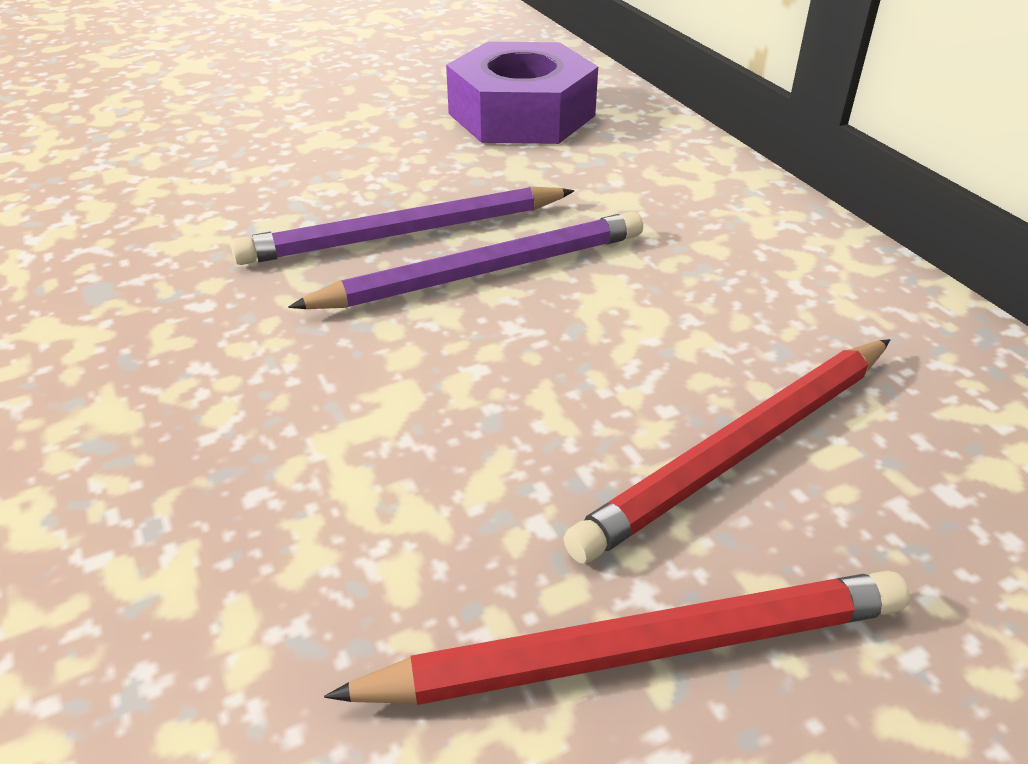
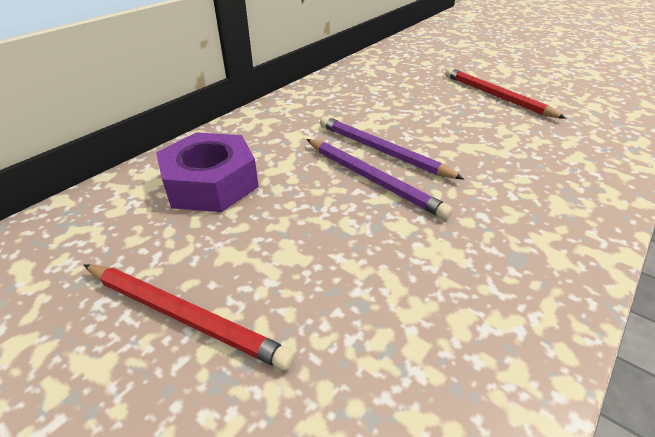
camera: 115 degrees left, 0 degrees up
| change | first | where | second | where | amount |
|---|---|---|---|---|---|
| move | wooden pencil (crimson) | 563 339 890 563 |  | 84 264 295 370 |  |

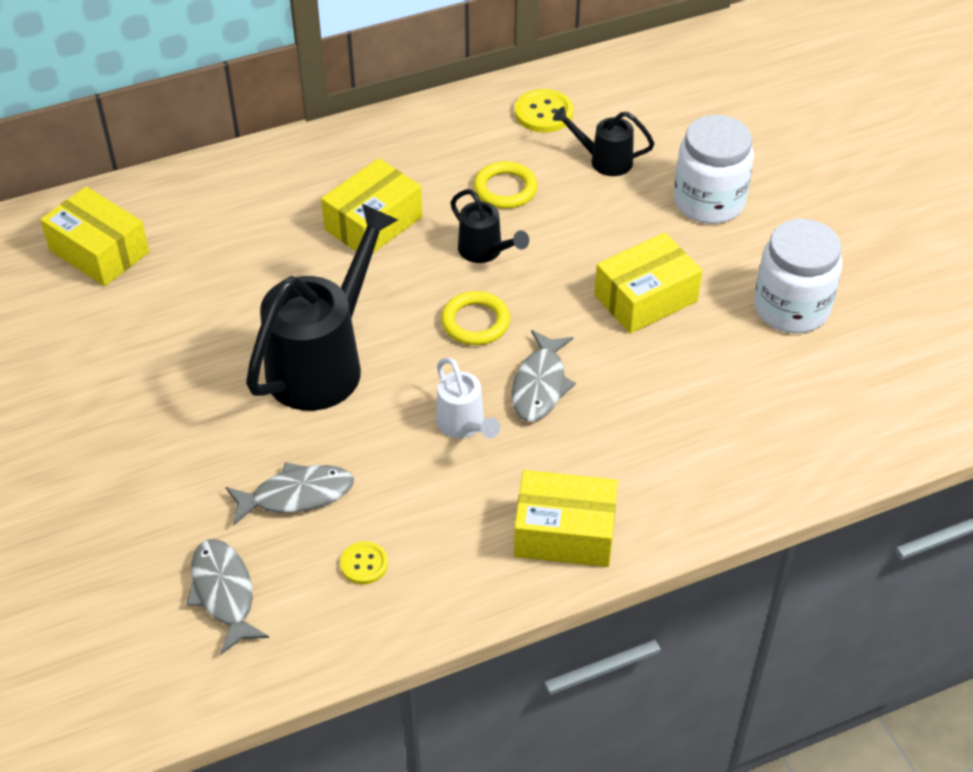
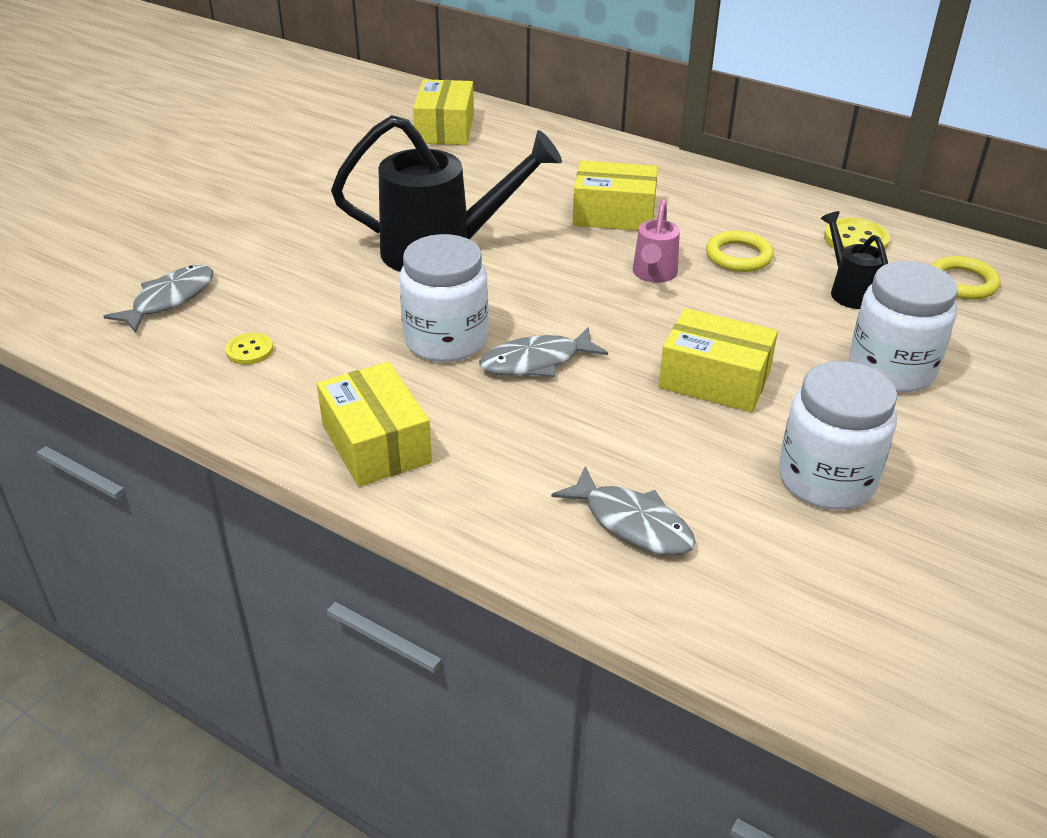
camera: 55 degrees right, 10 degrees down
| change | first | where | second | where | amount |
|---|---|---|---|---|---|
| move | fish (grey) | 226 462 354 526 |  | 551 466 696 556 |  |
| replace | sprinkling can (pure white) | 436 358 500 438 | jar (pure white) | 399 234 488 362 |  |
| move | torus (yellow) | 441 291 510 345 |  | 931 256 1001 300 |  |
| recolor | sprinkling can (black) | 450 189 529 263 | sprinkling can (pink) | 633 200 680 283 |  |

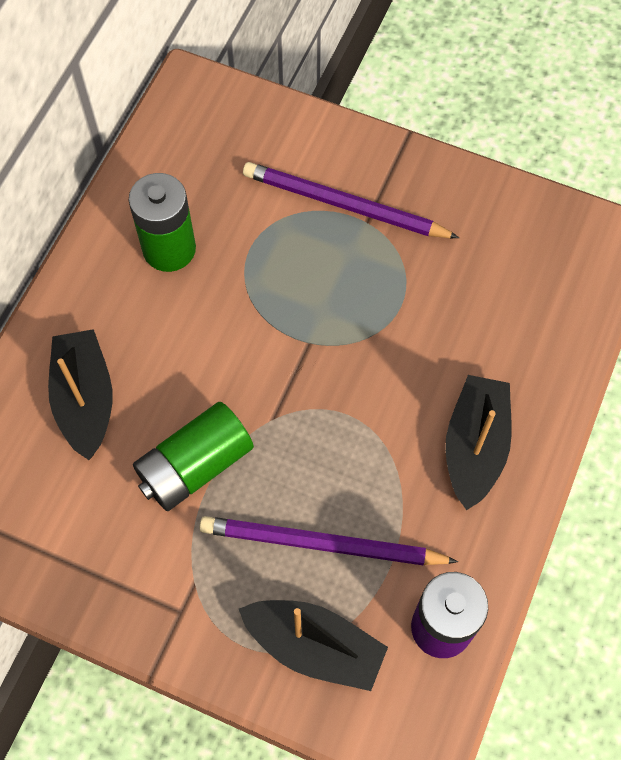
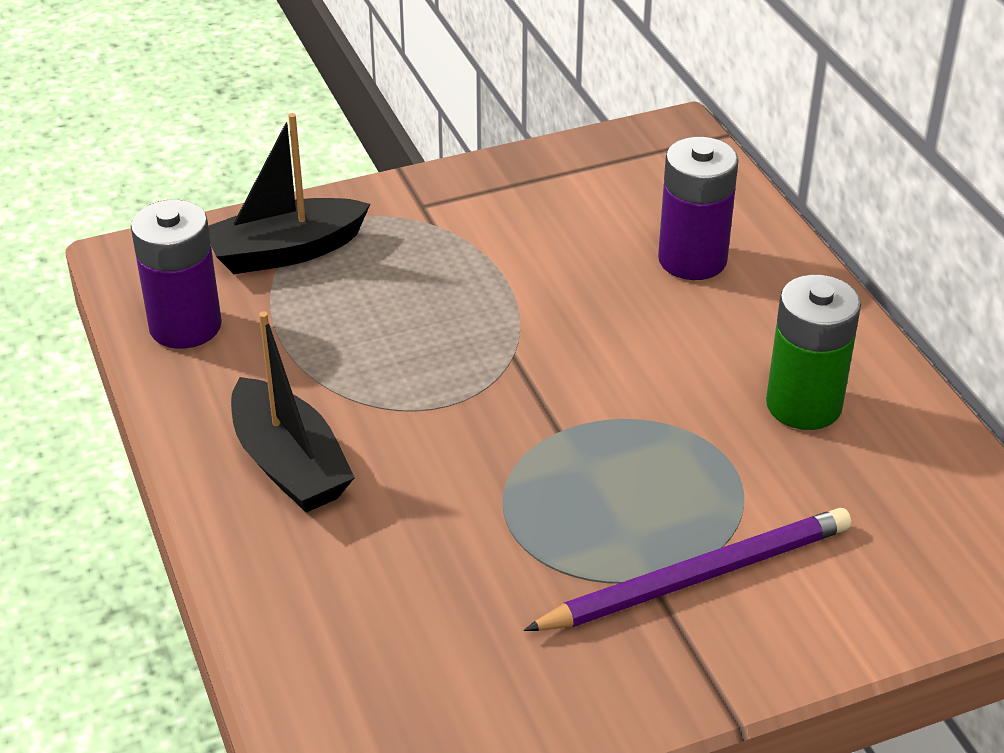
camera: 135 degrees right, 25 degrees down
| change | first | where | second | where | amount |
|---|---|---|---|---|---|
| replace | toy boat (black) | 48 329 112 460 | power cell (purple) | 658 137 739 280 |  |
| delete | power cell (green) | 133 402 254 511 |  |  |  |
| delete | wooden pencil (purple) | 200 516 459 565 |  |  |  |

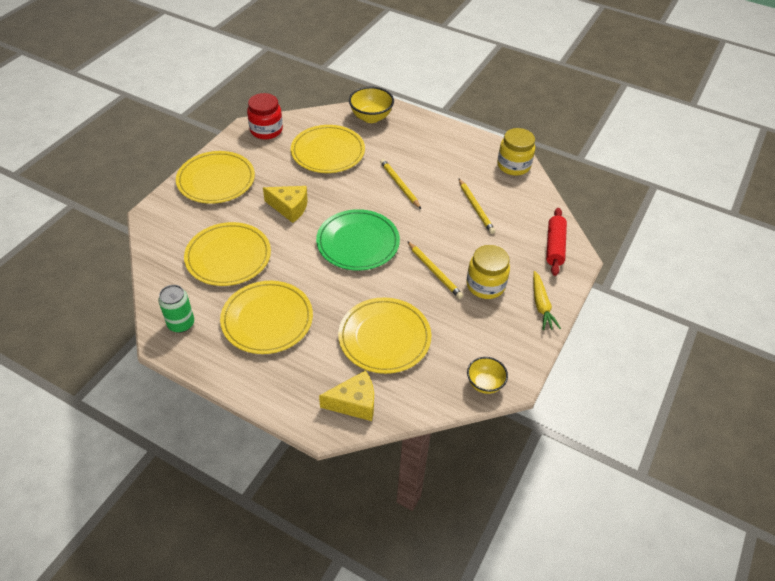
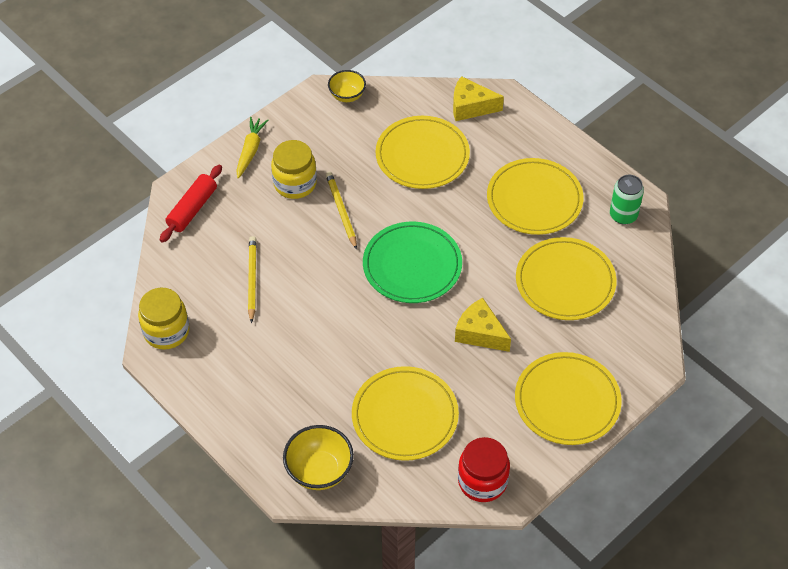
camera: 160 degrees left, 5 degrees up
| change | first | where | second | where | amount |
|---|---|---|---|---|---|
| delete | wooden pencil (yellow) | 380 159 421 209 |  |  |  |

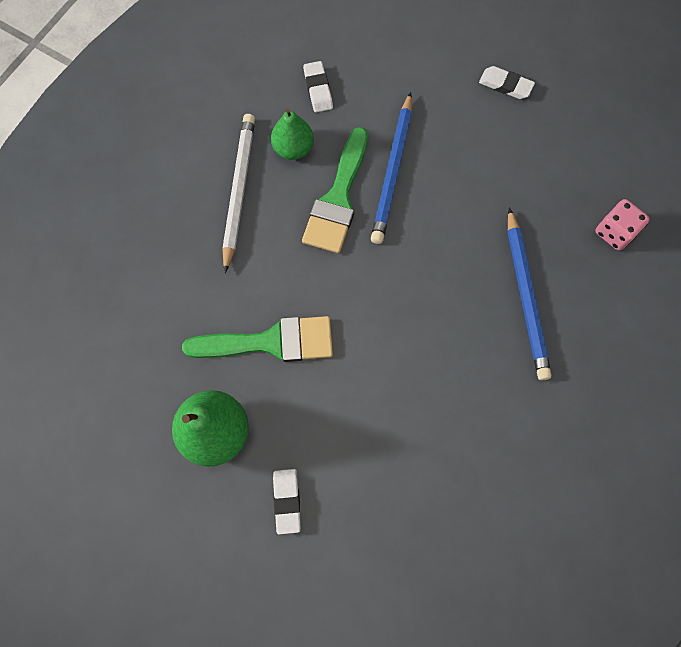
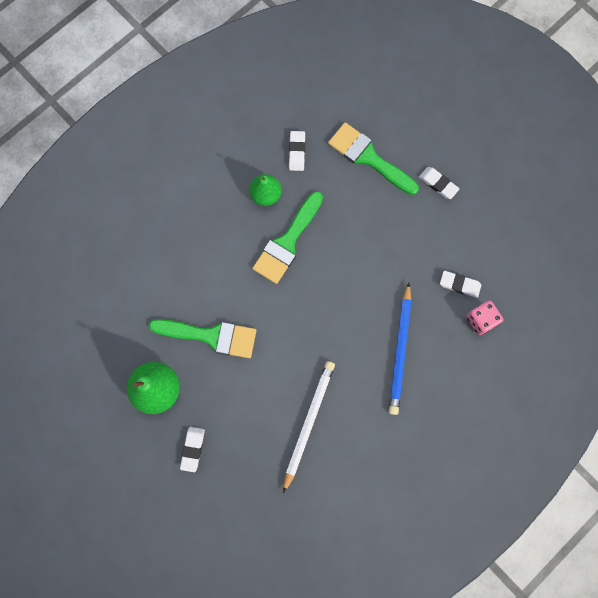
camera: 15 degrees right, 5 degrees up
| change | first | where | second | where | amount |
|---|---|---|---|---|---|
| move | wooden pencil (pure white) | 223 114 255 273 |  | 283 361 335 493 |  |
| delete | wooden pencil (blue) | 371 92 412 244 |  |  |  |
| insert |  |  | paint brush (green) | 328 122 419 195 |  |
| insert |  |  | gum eraser (pure white) | 440 271 482 298 |  |

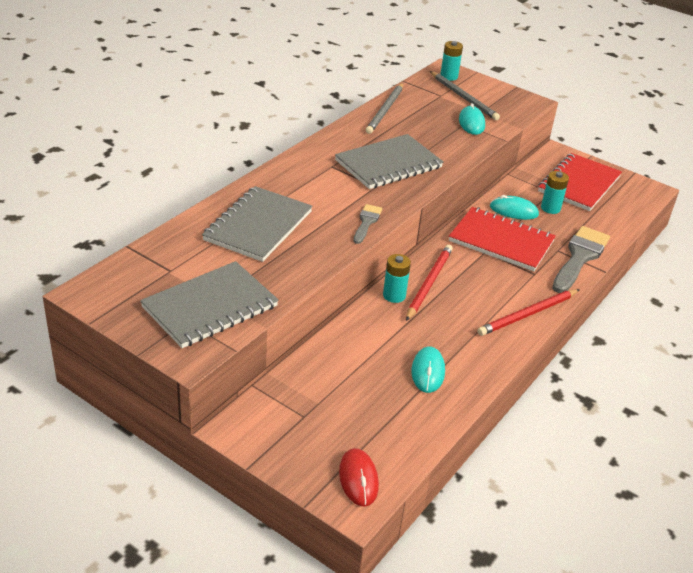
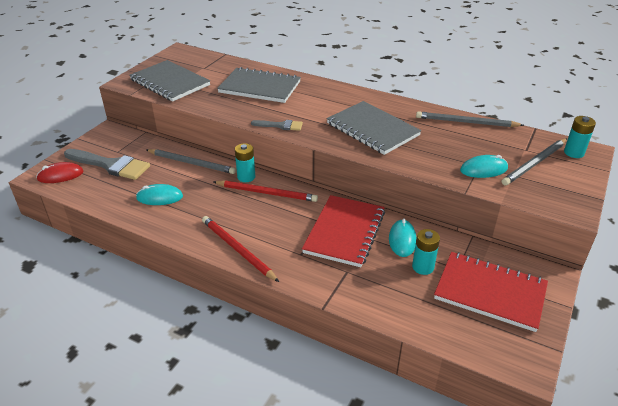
camera: 85 degrees right, 0 degrees up
| change | first | where | second | where | amount |
|---|---|---|---|---|---|
| move | paint brush (grey) | 552 226 610 293 |  | 64 149 150 180 |  |
| insert |  |  | wooden pencil (grey) | 147 149 236 174 |  |

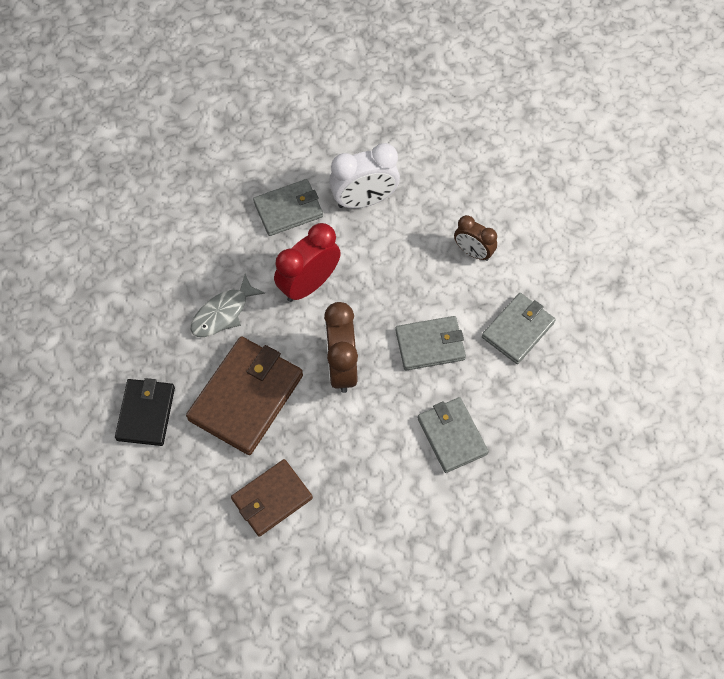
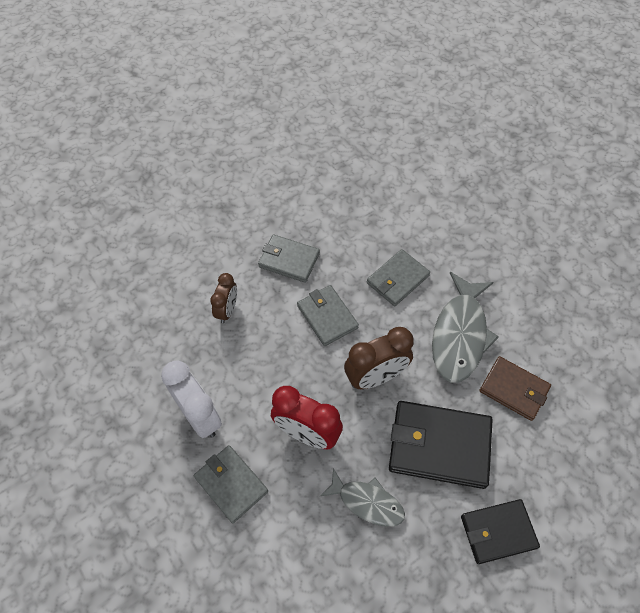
camera: 110 degrees left, 5 degrees down
| change | first | where | second | where | amount |
|---|---|---|---|---|---|
| recolor | card wallet (russet) | 186 336 303 455 | card wallet (black) | 389 401 493 489 |  |
| insert |  |  | fish (grey) | 432 272 499 383 |  |

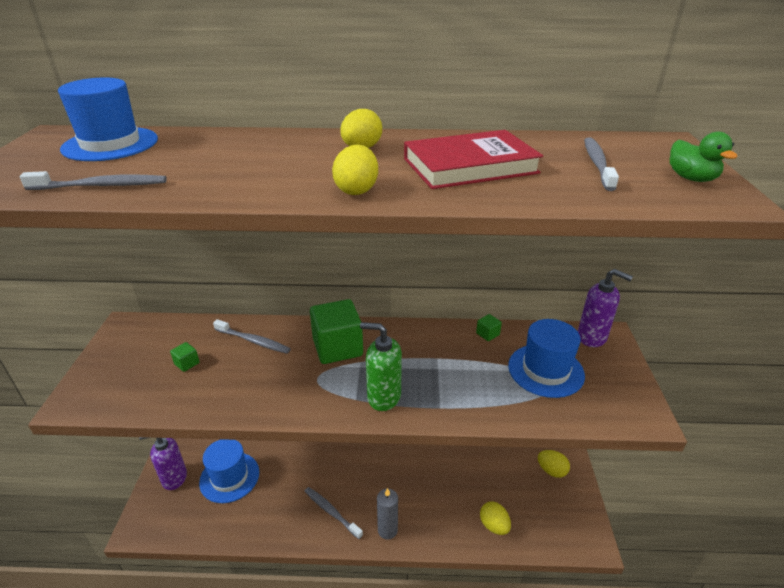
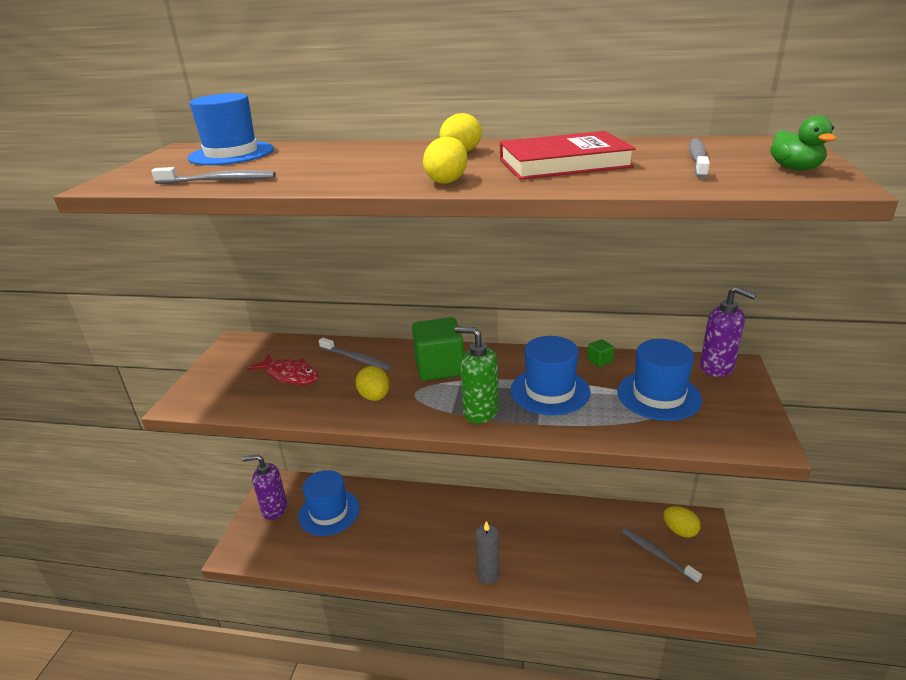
camera: 10 degrees right, 5 degrees down
| change | first | where | second | where | amount |
|---|---|---|---|---|---|
| replace | block (green) | 170 342 200 372 | fish (crimson) | 248 354 319 385 |  |
| move | tooth brush (grey) | 305 487 363 539 |  | 622 528 702 584 |  |
| move | toy egg (yellow) | 480 501 511 535 |  | 356 366 389 401 |  |
| insert |  |  | top hat (blue) | 511 336 590 415 |  |

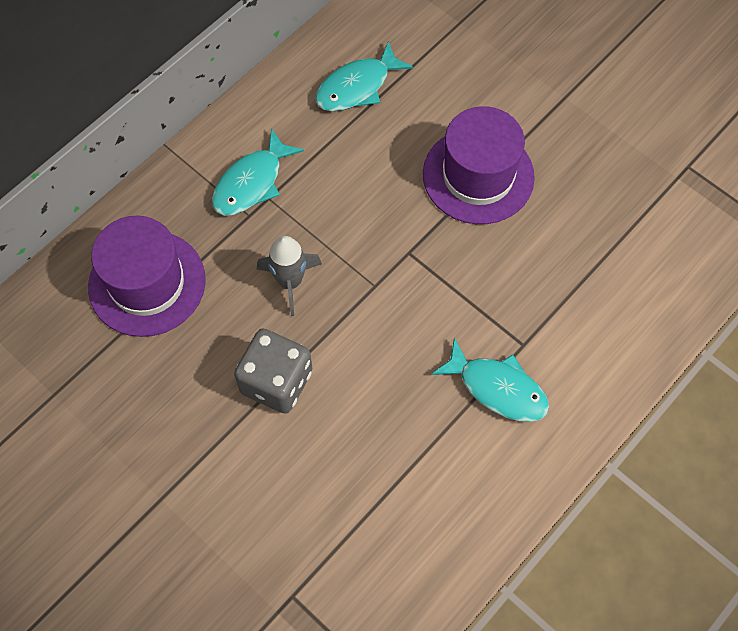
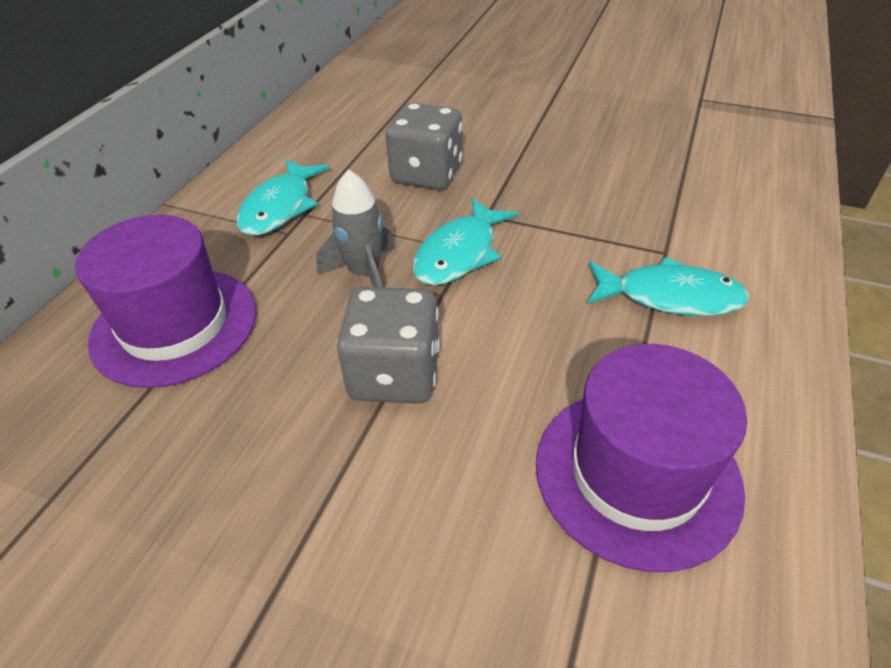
camera: 20 degrees left, 20 degrees down
| change | first | where | second | where | amount |
|---|---|---|---|---|---|
| move | fish (teal) | 315 41 413 111 |  | 413 198 518 285 |  |
| move | top hat (purple) | 423 106 535 224 |  | 536 344 747 572 |  |
| insert |  |  | dice (grey) | 385 102 462 190 |  |

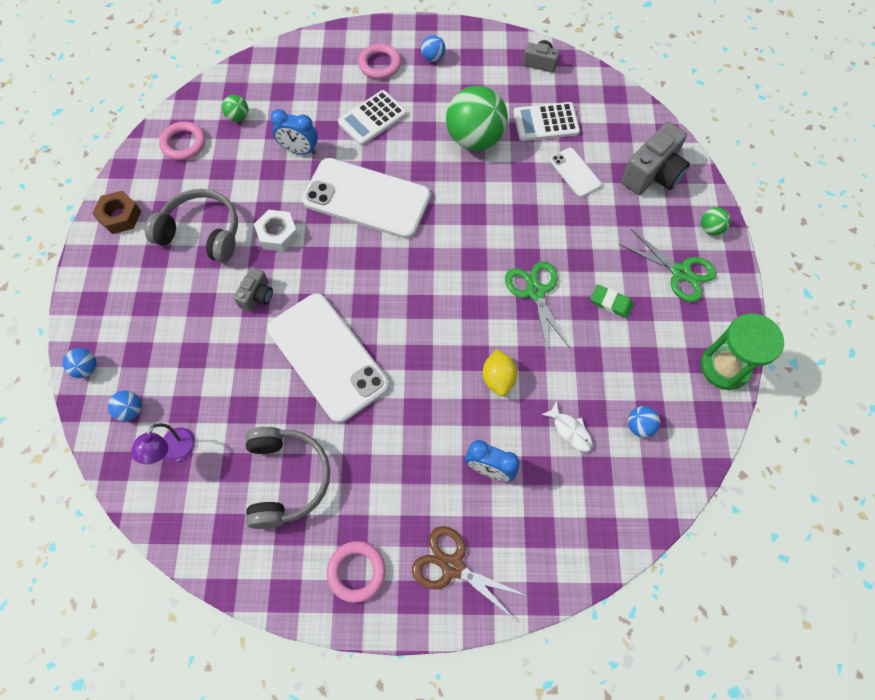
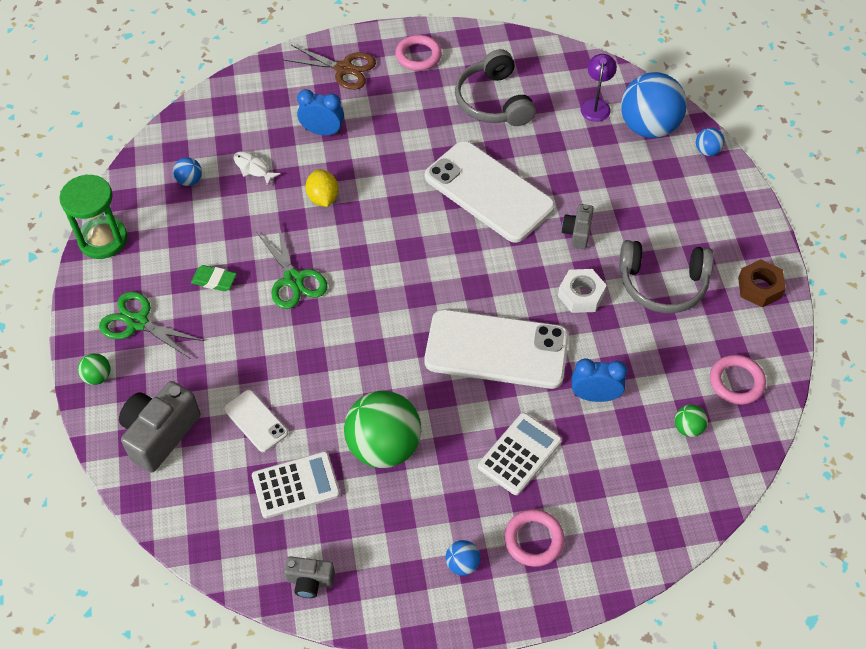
camera: 170 degrees right, 10 degrees down
| change | first | where | second | where | amount |
|---|---|---|---|---|---|
| resize | play ball (blue) | 108 391 142 422 |  | 621 72 687 138 | x2.31 |

